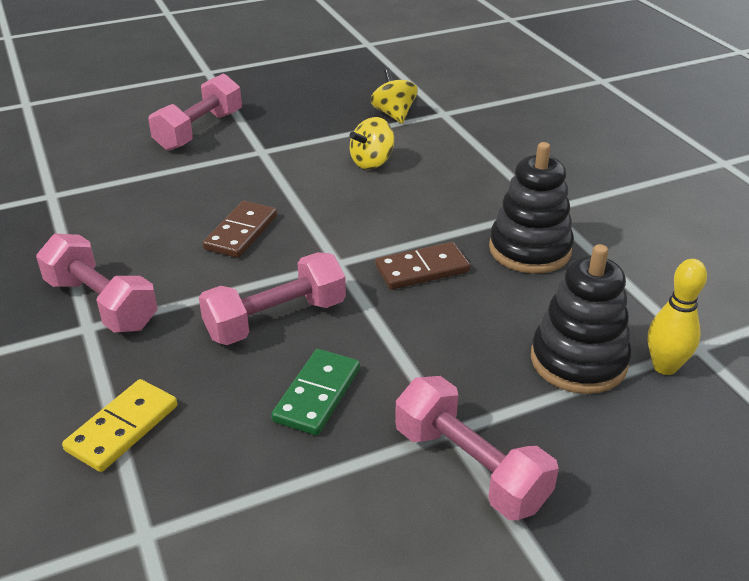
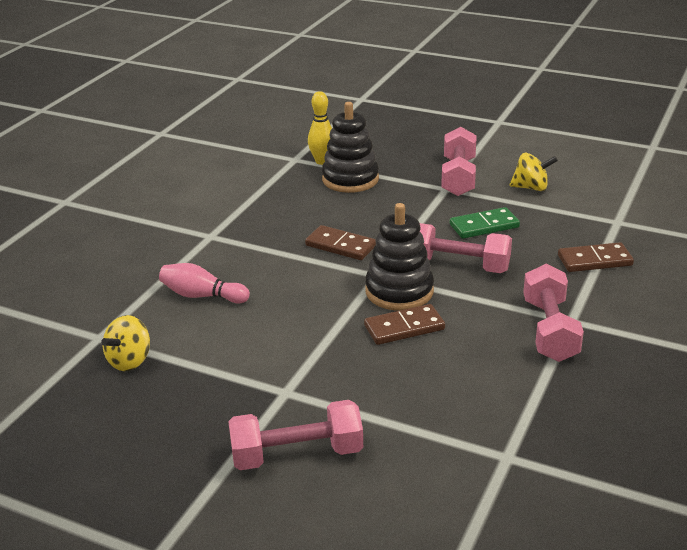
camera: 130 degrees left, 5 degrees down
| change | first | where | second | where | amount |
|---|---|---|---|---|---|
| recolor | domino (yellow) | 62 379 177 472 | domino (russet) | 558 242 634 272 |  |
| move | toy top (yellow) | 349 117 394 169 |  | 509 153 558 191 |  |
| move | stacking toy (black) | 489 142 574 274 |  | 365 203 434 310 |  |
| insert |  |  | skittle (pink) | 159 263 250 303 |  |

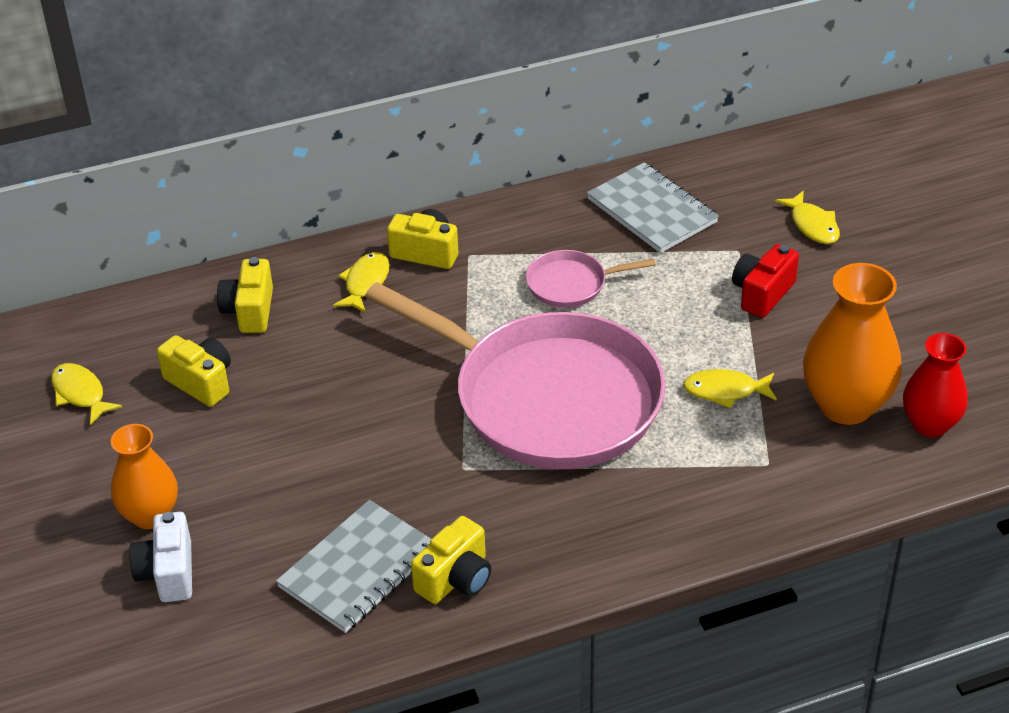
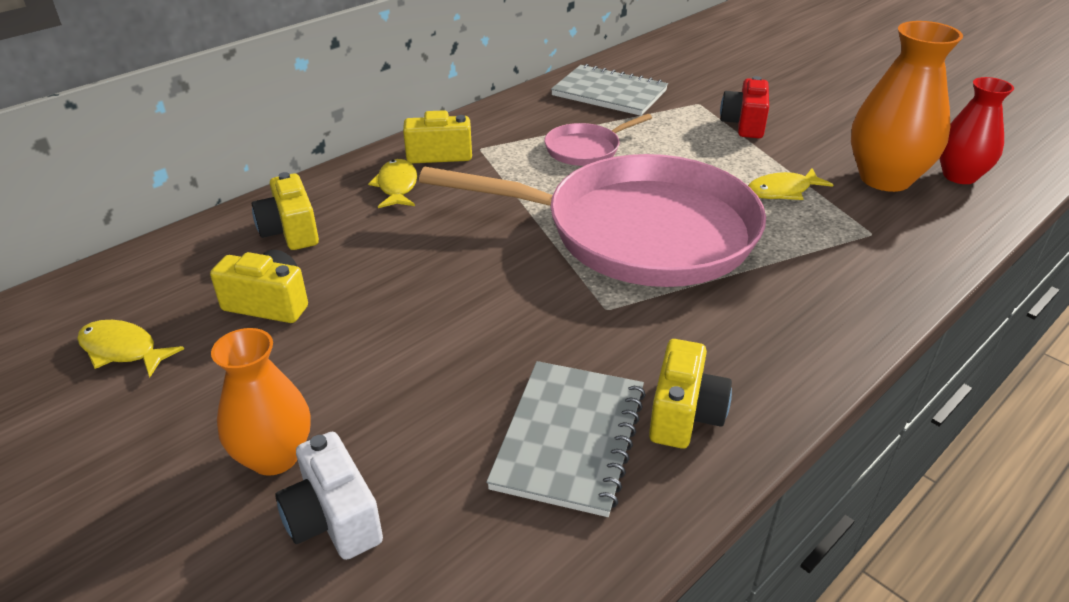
camera: 25 degrees left, 5 degrees down
| change | first | where | second | where | amount |
|---|---|---|---|---|---|
| delete | fish (yellow) | 775 191 840 244 |  |  |  |

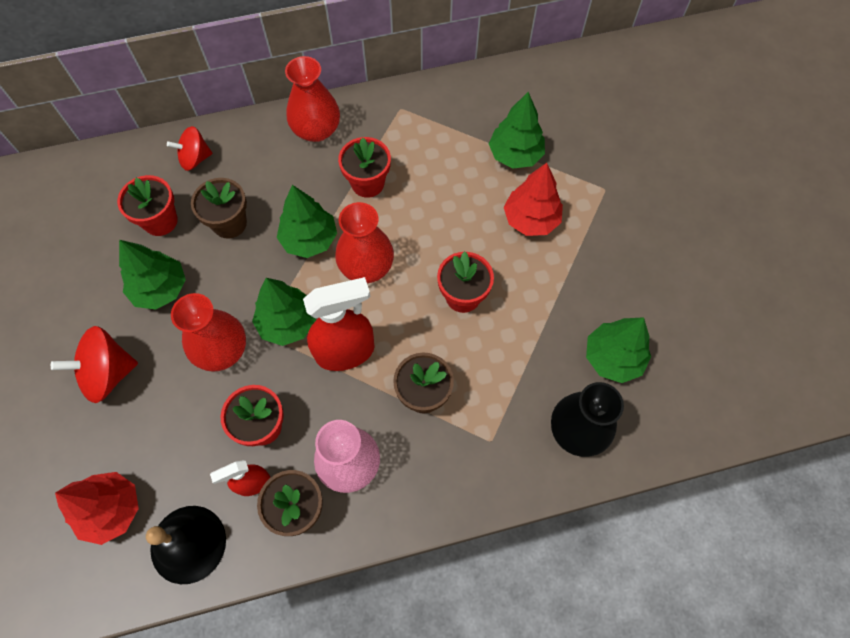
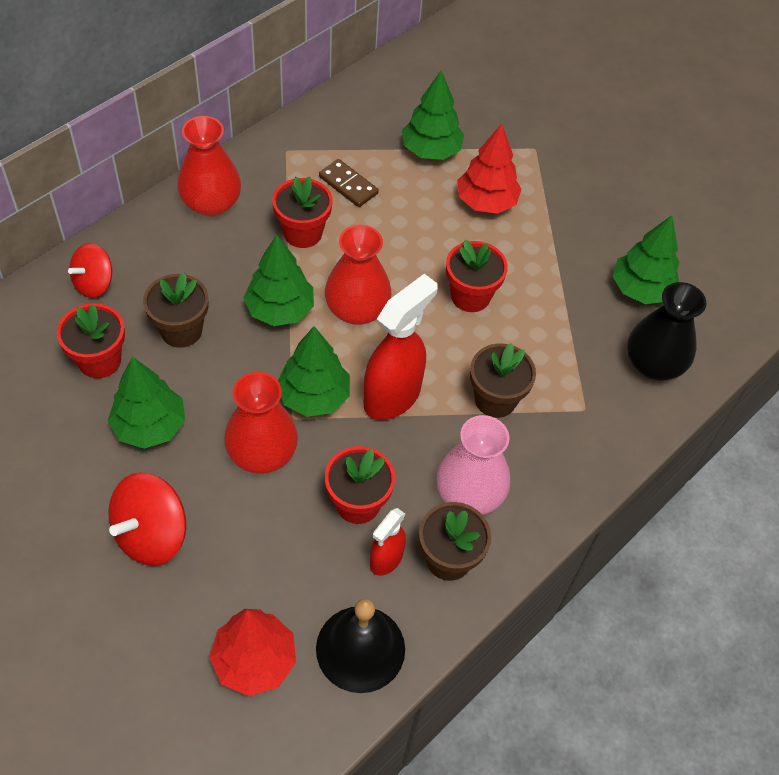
camera: 35 degrees left, 10 degrees down
| change | first | where | second | where | amount |
|---|---|---|---|---|---|
| insert |  |  | domino (russet) | 319 159 379 207 |  |

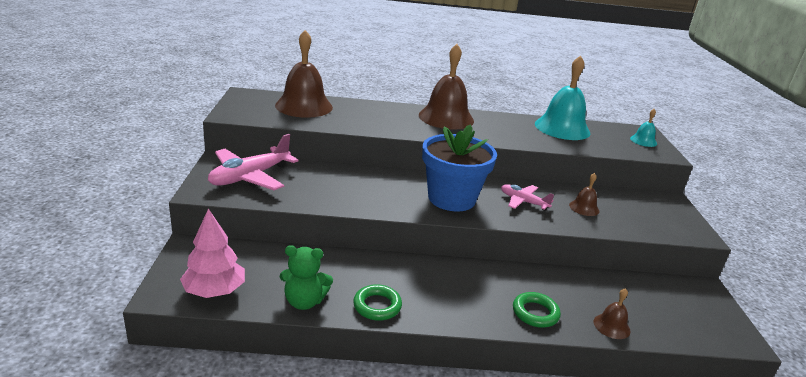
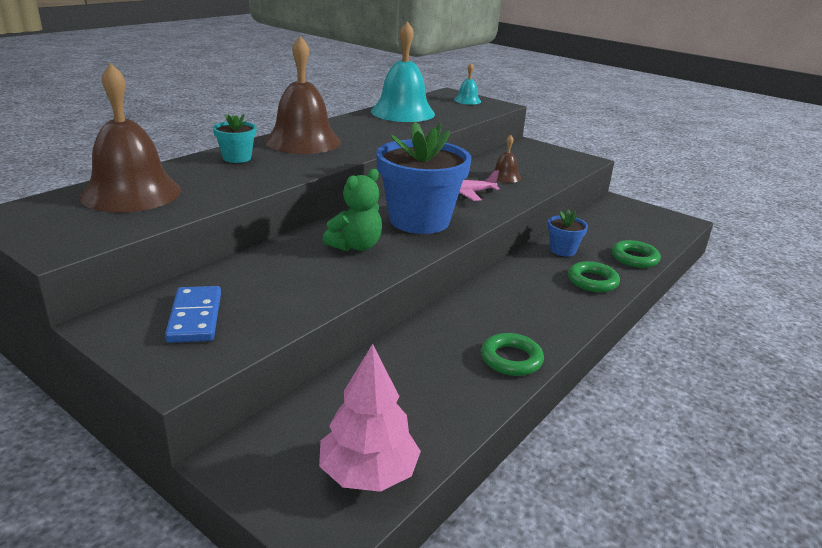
camera: 50 degrees left, 0 degrees up
| change | first | where | second | where | amount |
|---|---|---|---|---|---|
| replace | plane (pink) | 208 134 298 190 | domino (blue) | 165 286 221 343 |  |
| move | teddy (green) | 280 245 333 310 |  | 323 169 382 252 |  |
| replace | school bell (russet) | 594 288 630 339 | torus (green) | 612 240 661 268 |  |
| insert |  |  | potted plant (teal) | 213 114 257 163 |  |
| insert |  |  | potted plant (blue) | 548 209 588 256 |  |

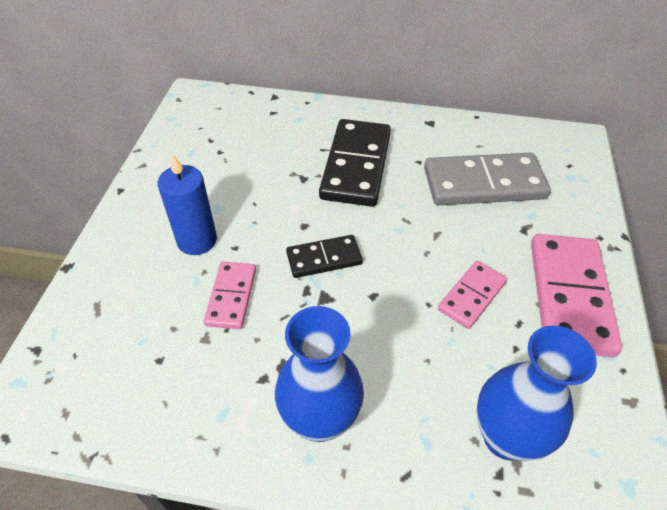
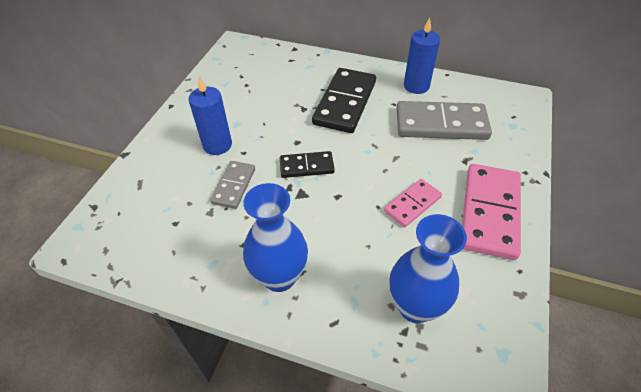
camera: 10 degrees right, 0 degrees up
| change | first | where | second | where | amount |
|---|---|---|---|---|---|
| recolor | domino (pink) | 204 262 256 329 | domino (grey) | 210 161 255 209 |  |
| insert |  |  | pillar candle (blue) | 404 18 440 94 |  |

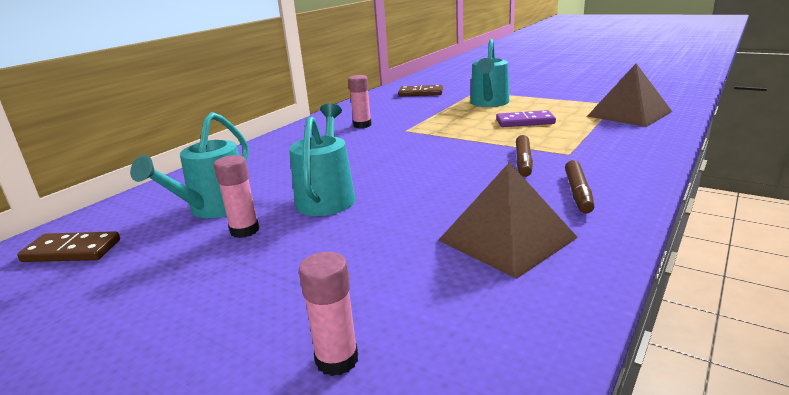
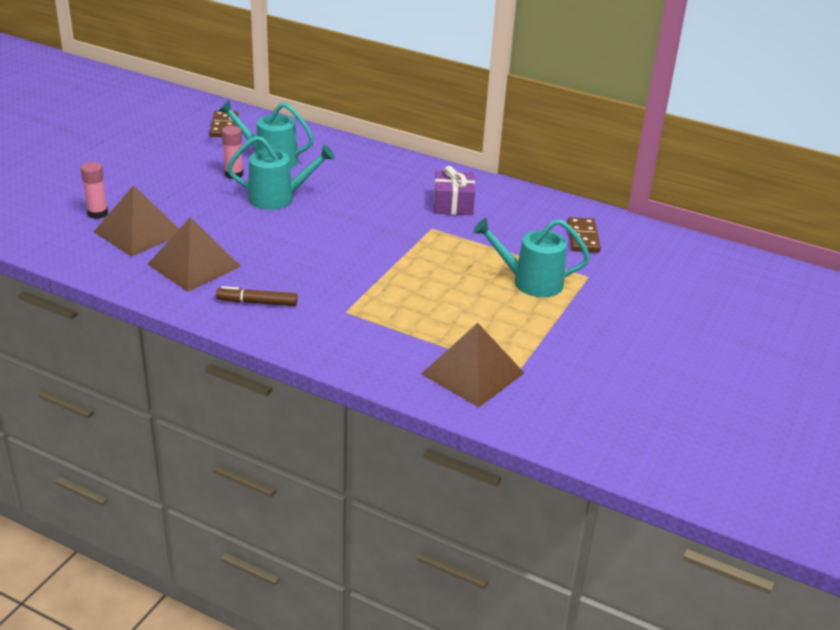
camera: 80 degrees right, 10 degrees up
| change | first | where | second | where | amount |
|---|---|---|---|---|---|
| replace | stick of glue (pink) | 348 75 372 128 | gift (purple) | 434 166 475 215 |  |
| delete | domino (purple) | 496 110 556 127 |  |  |  |
| delete | marker (russet) | 516 135 533 177 |  |  |  |
| insert |  |  | pyramid (russet) | 94 185 179 257 |  |

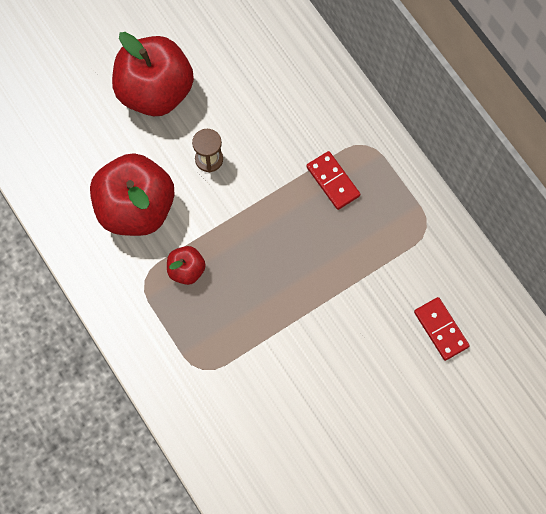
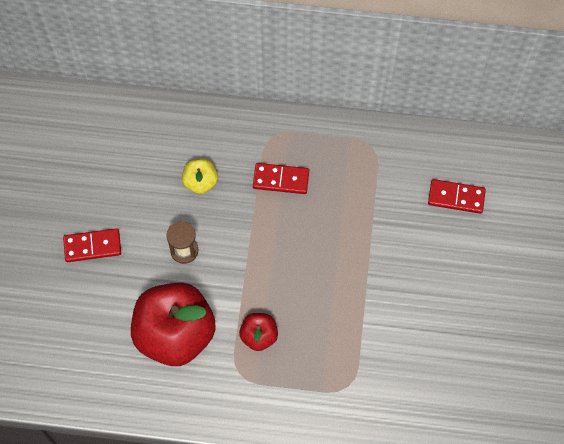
camera: 50 degrees left, 5 degrees down
| change | first | where | second | where | amount |
|---|---|---|---|---|---|
| replace | toy apple (crimson) | 112 32 194 116 | domino (crimson) | 63 228 121 262 |  |
| insert |  |  | toy apple (yellow) | 182 159 218 194 |  |

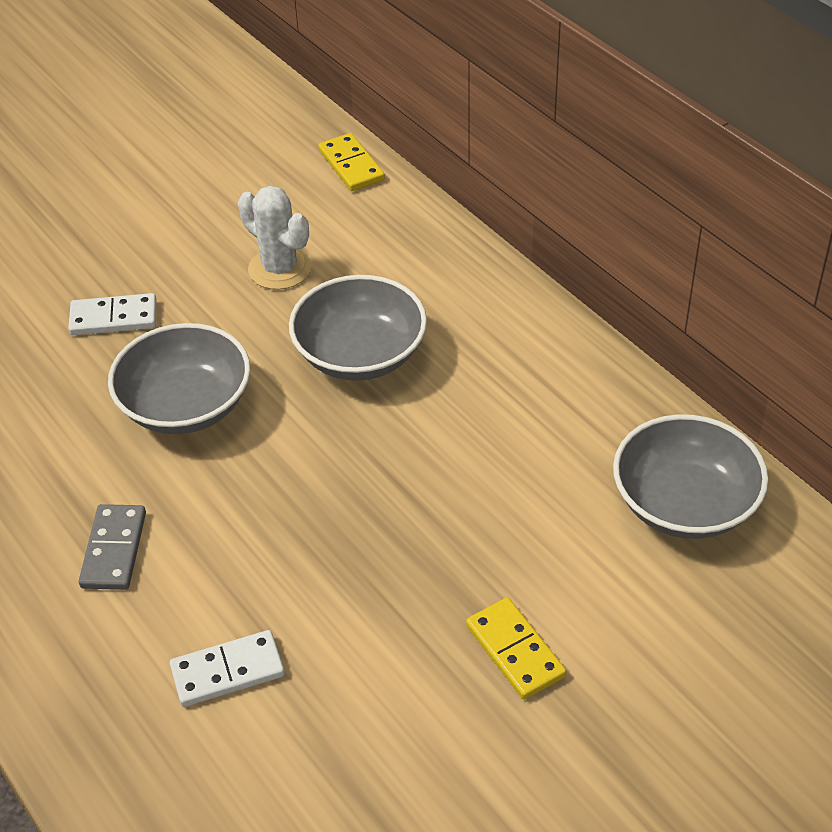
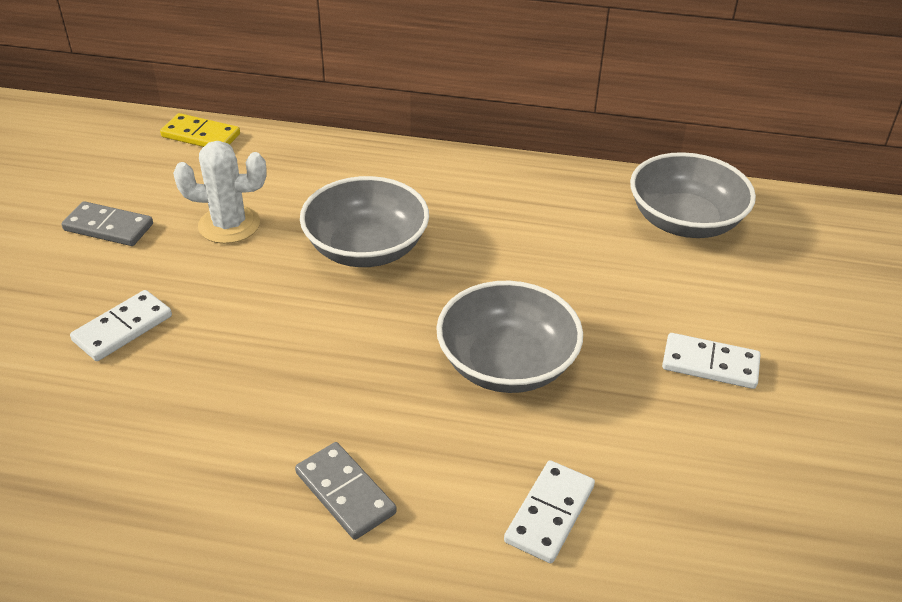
camera: 45 degrees left, 5 degrees down
| change | first | where | second | where | amount |
|---|---|---|---|---|---|
| move | bowl (grey) | 108 323 250 434 |  | 436 281 583 393 |  |
| recolor | domino (yellow) | 466 598 566 700 | domino (pure white) | 662 333 761 389 |  |
| insert |  |  | domino (grey) | 62 201 153 246 |  |

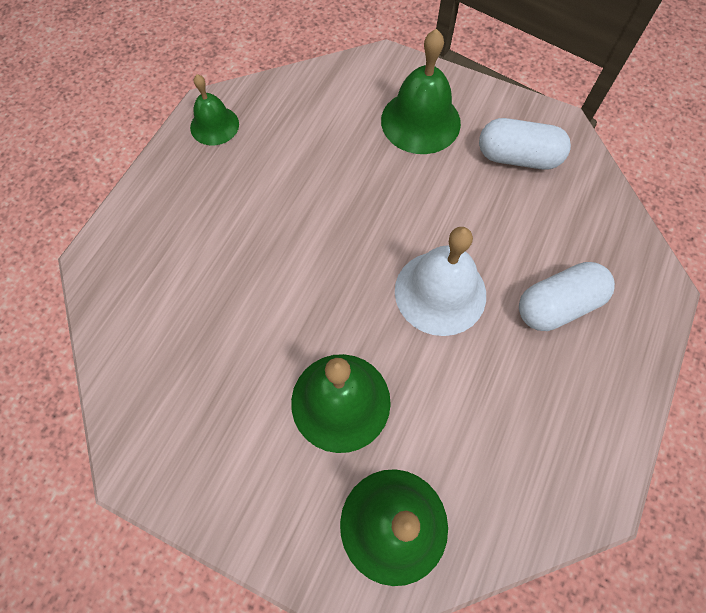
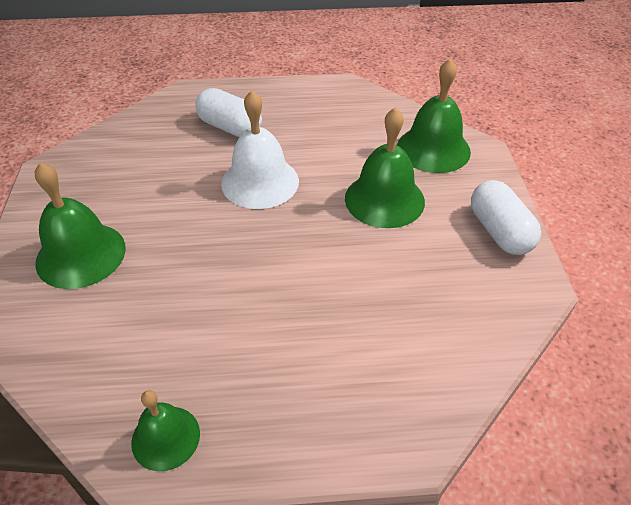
camera: 120 degrees left, 20 degrees down
| change | first | where | second | where | amount |
|---|---|---|---|---|---|
| move | pill shape (pure white) | 479 118 571 170 |  | 471 180 541 255 |  |

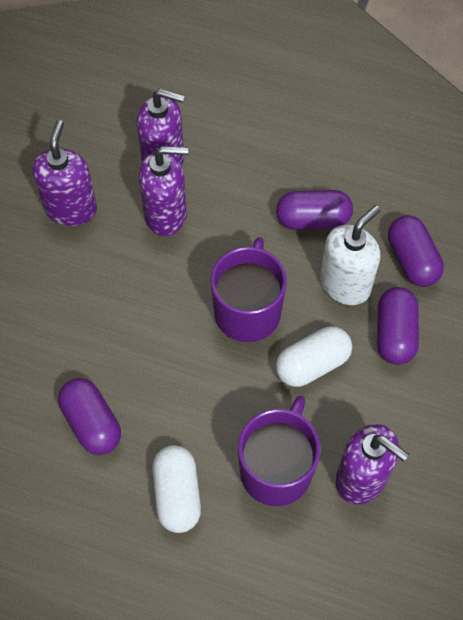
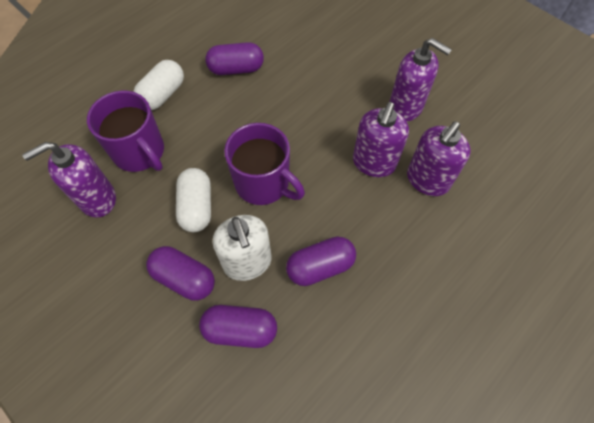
camera: 115 degrees right, 0 degrees up
| change | first | where | second | where | amount |
|---|---|---|---|---|---|
| rotate | pill shape (pure white) | 152 445 201 533 |  | 133 60 184 110 | 75 degrees counterclockwise |
| rotate | pill shape (purple) | 276 190 353 230 |  | 286 237 356 286 | 45 degrees clockwise |

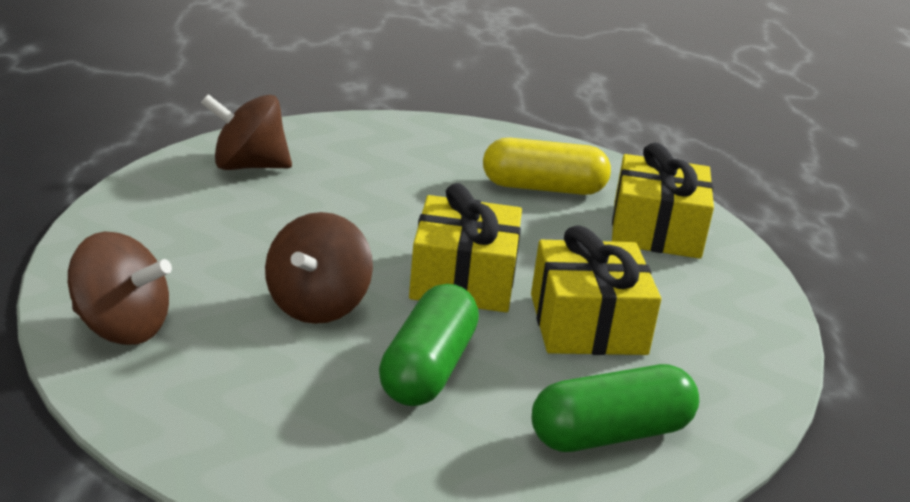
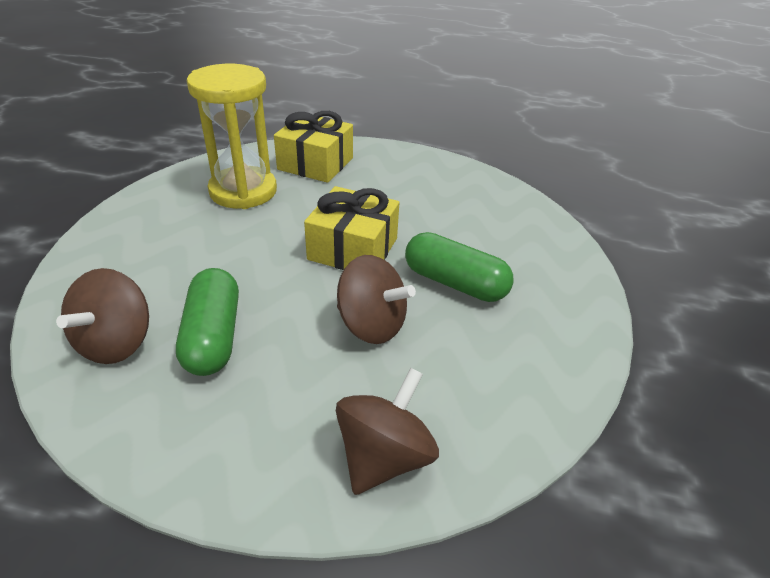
camera: 75 degrees left, 10 degrees up
| change | first | where | second | where | amount |
|---|---|---|---|---|---|
| replace | pill shape (yellow) | 483 138 611 195 | hourglass (yellow) | 187 64 277 209 |  |
| delete | gift (yellow) | 531 225 661 355 |  |  |  |
| move | pill shape (green) | 532 364 699 452 |  | 176 268 239 376 |  |

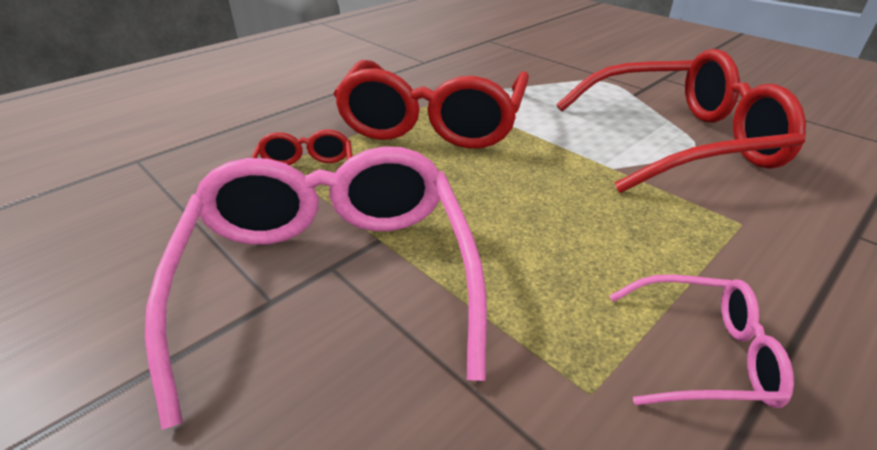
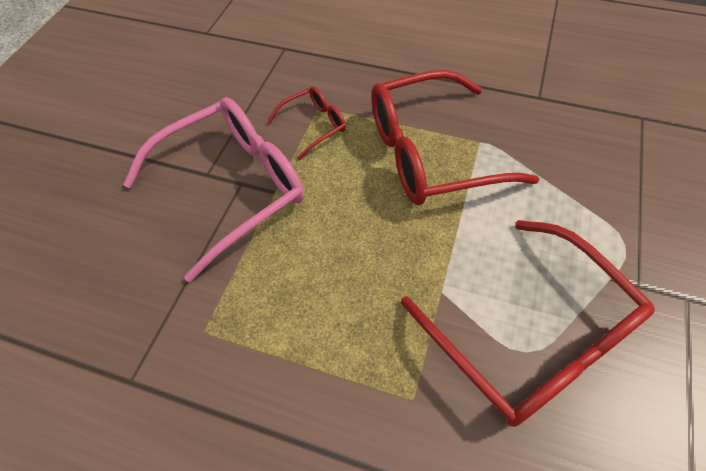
camera: 65 degrees right, 20 degrees up
| change | first | where | second | where | amount |
|---|---|---|---|---|---|
| delete | spectacles (pink) | 610 274 794 408 |  |  |  |

